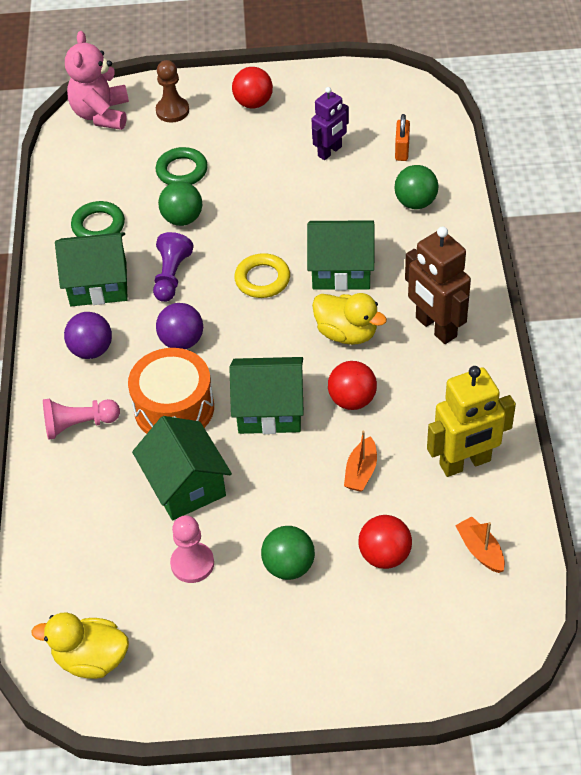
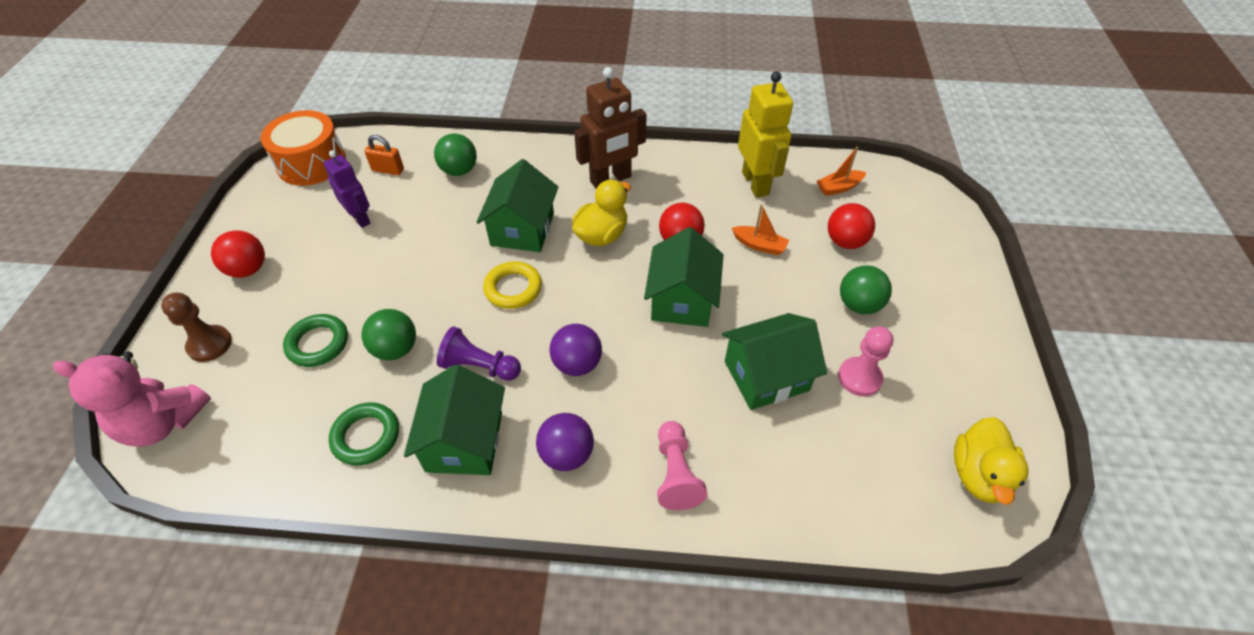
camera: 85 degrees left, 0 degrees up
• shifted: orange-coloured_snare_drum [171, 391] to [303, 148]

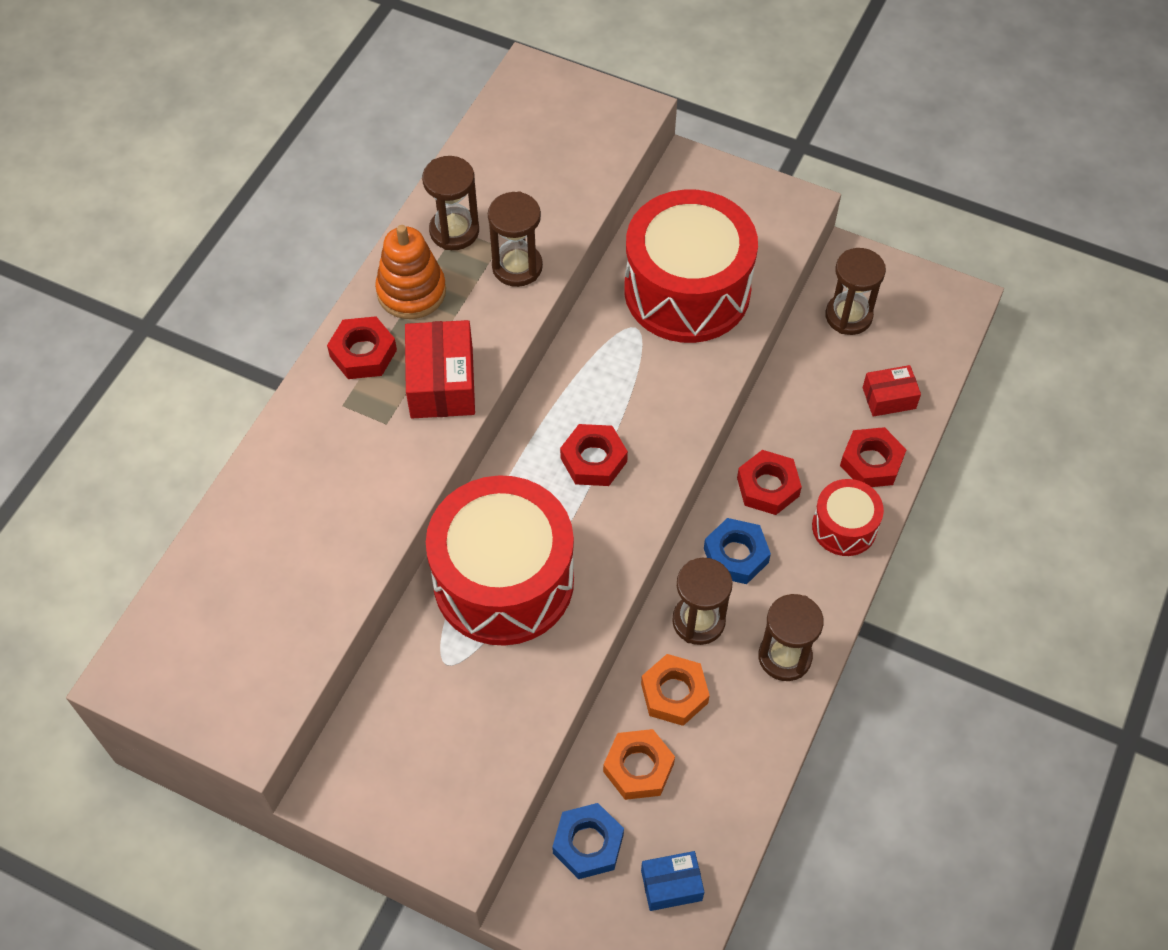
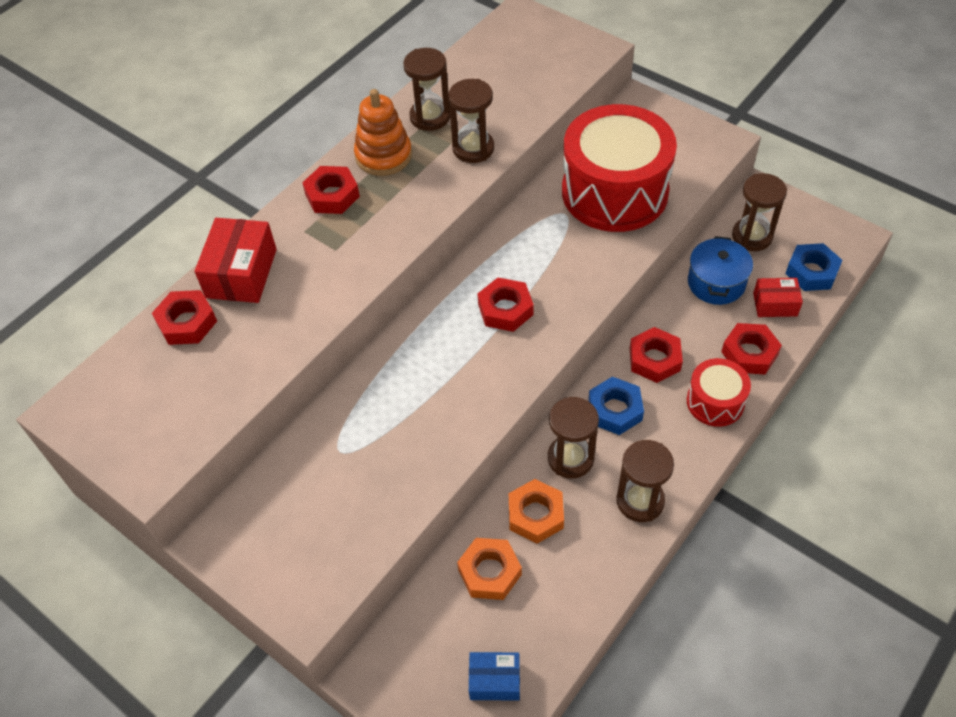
camera: 15 degrees right, 5 degrees down
• shifted: scarlet_package [440, 369] to [236, 260]
• gone: scarlet_snare_drum [500, 560]
• shifted: royal_blue_hex_nut [588, 841] to [813, 267]
• new: royal_blue_stockpot [720, 270]
• new: scarlet_hex_nut [184, 317]

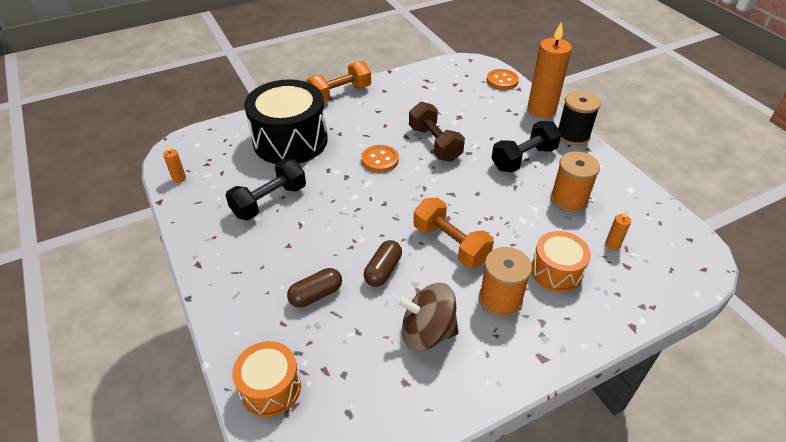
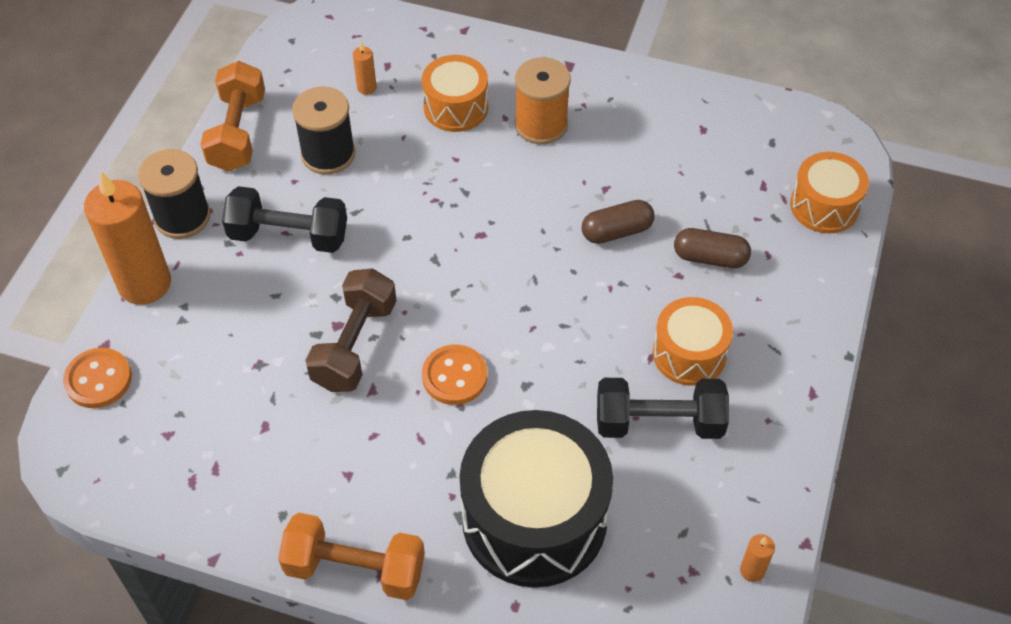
camera: 135 degrees left, 10 degrees up
• repainted: orange-coloured_spool [575, 182] to jet-black_spool [323, 130]
• shifted: orange-coloured_dumbbell [453, 233] to [233, 116]
• gone: russet_spinning_top [427, 317]
• new: orange-coloured_snare_drum [693, 341]

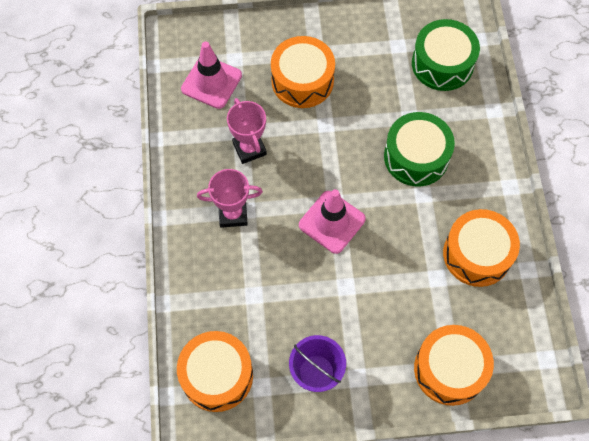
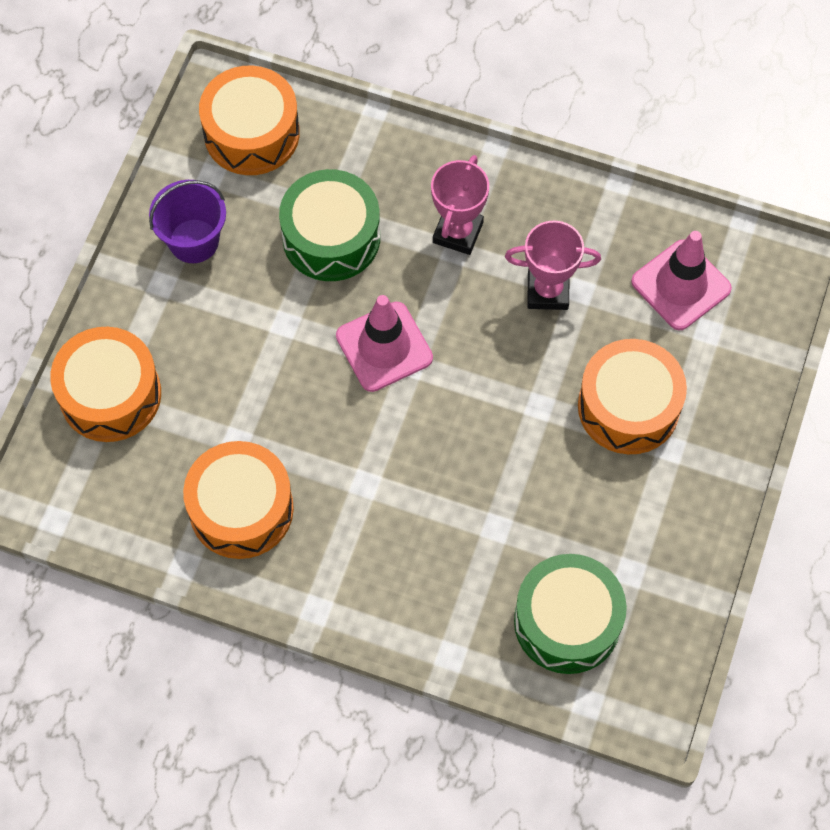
camera: 115 degrees right, 0 degrees up
• shifted: leaf-green_snare_drum [419, 149] to [329, 225]

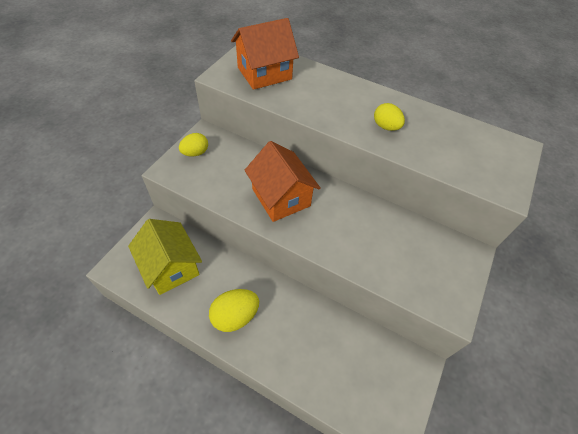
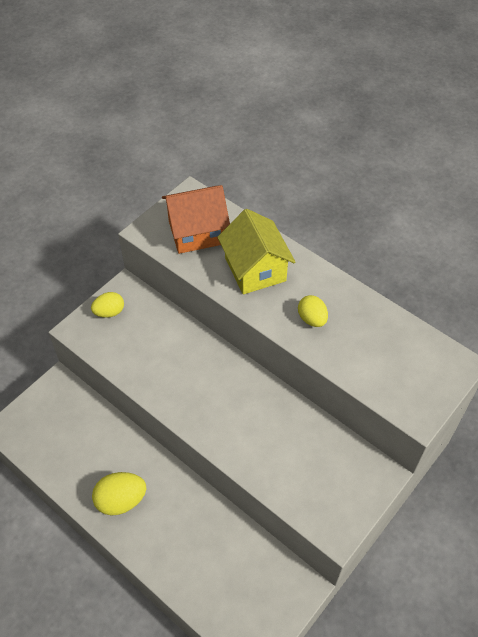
camera: 15 degrees right, 0 degrees up
• gone: orange-coloured_house [283, 181]
• shifted: yellow_house [165, 257] to [256, 251]

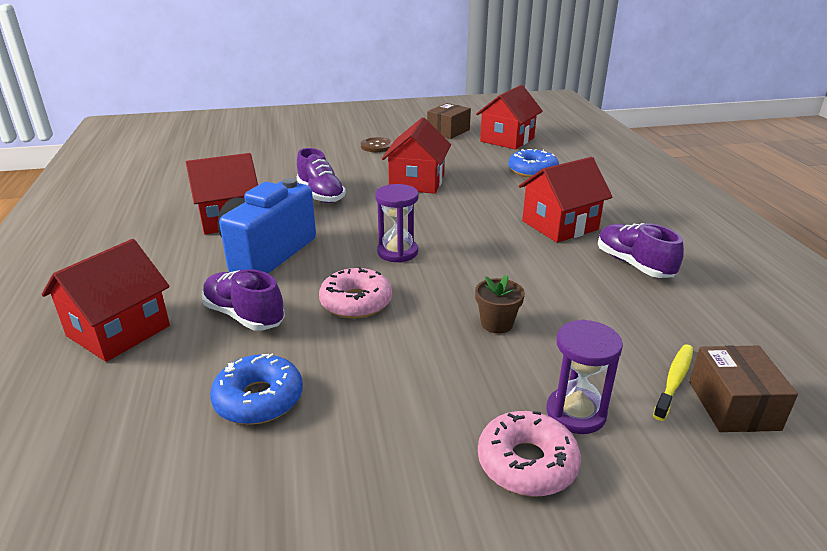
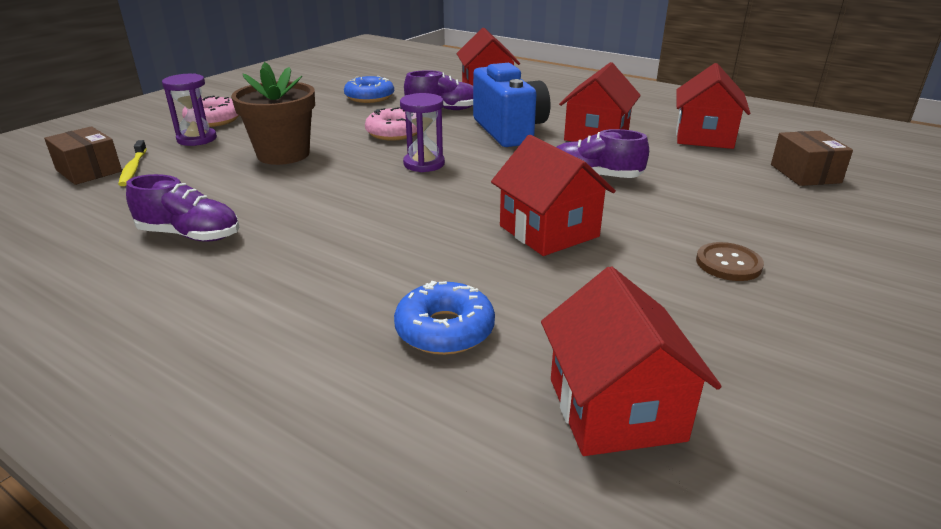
camera: 135 degrees right, 0 degrees up
• shifted: russet_package [449, 121] to [812, 158]
• shifted: scarlet_house [566, 200] to [713, 106]
• scaled: russet_flower_pot [500, 304] = [273, 113] x1.97

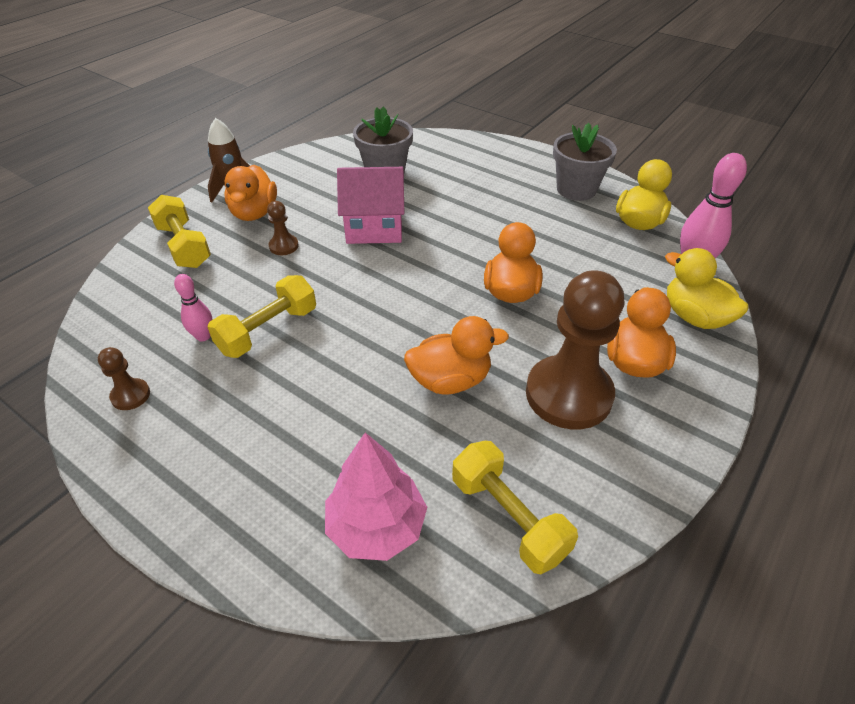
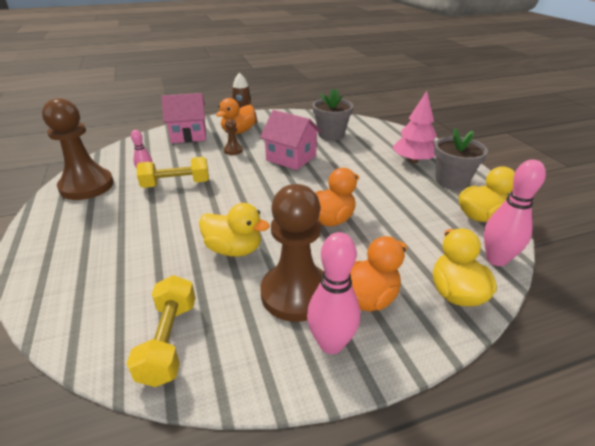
camera: 35 degrees right, 10 degrees down
• swapped: yellow_dumbbell [179, 231] to rose-pink_house [183, 118]
• repainted: orange-coloured_toy_duck [456, 355] to yellow_toy_duck [234, 230]
• scaled: russet_chess_pawn [124, 378] = [78, 149] x2.33
• shifted: rose-pink_toy_tree [376, 497] to [414, 127]
• new: rose-pink_bowling_pin [333, 293]

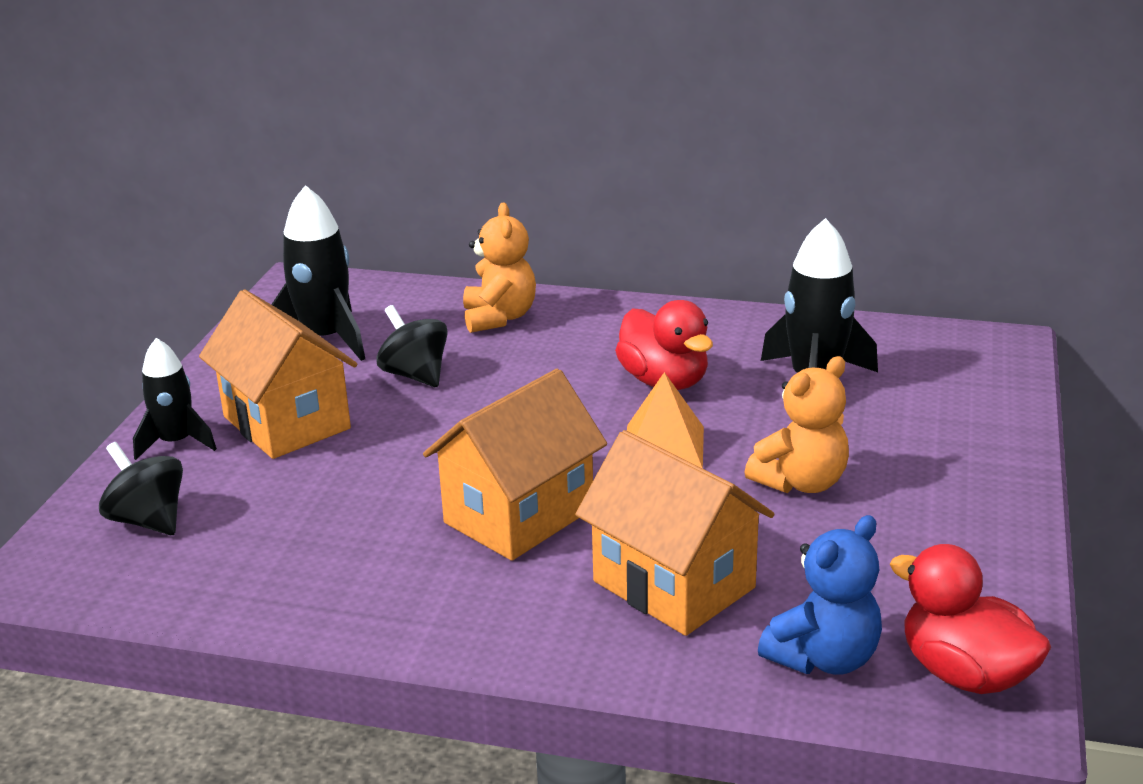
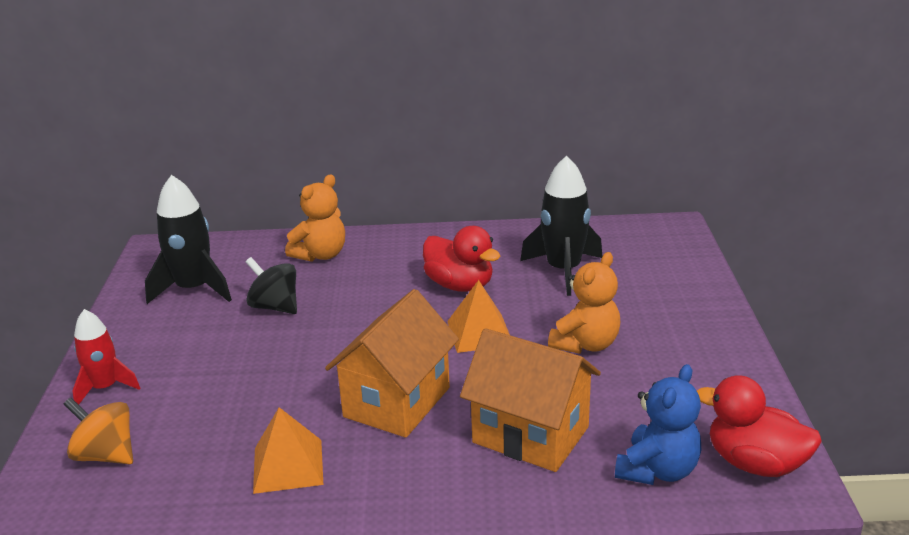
camera: 15 degrees left, 0 degrees up
• rotated: orange-coloured_teddy_bear [499, 268] = [315, 218] 60 degrees clockwise
• gone: orange-coloured_house [278, 374]
• repainted: jet-black_toy_rocket [175, 399] to scarlet_toy_rocket [106, 357]
• repainted: jet-black_spinning_top [141, 488] to orange-coloured_spinning_top [98, 431]
• new: orange-coloured_pyramid_shape [288, 450]

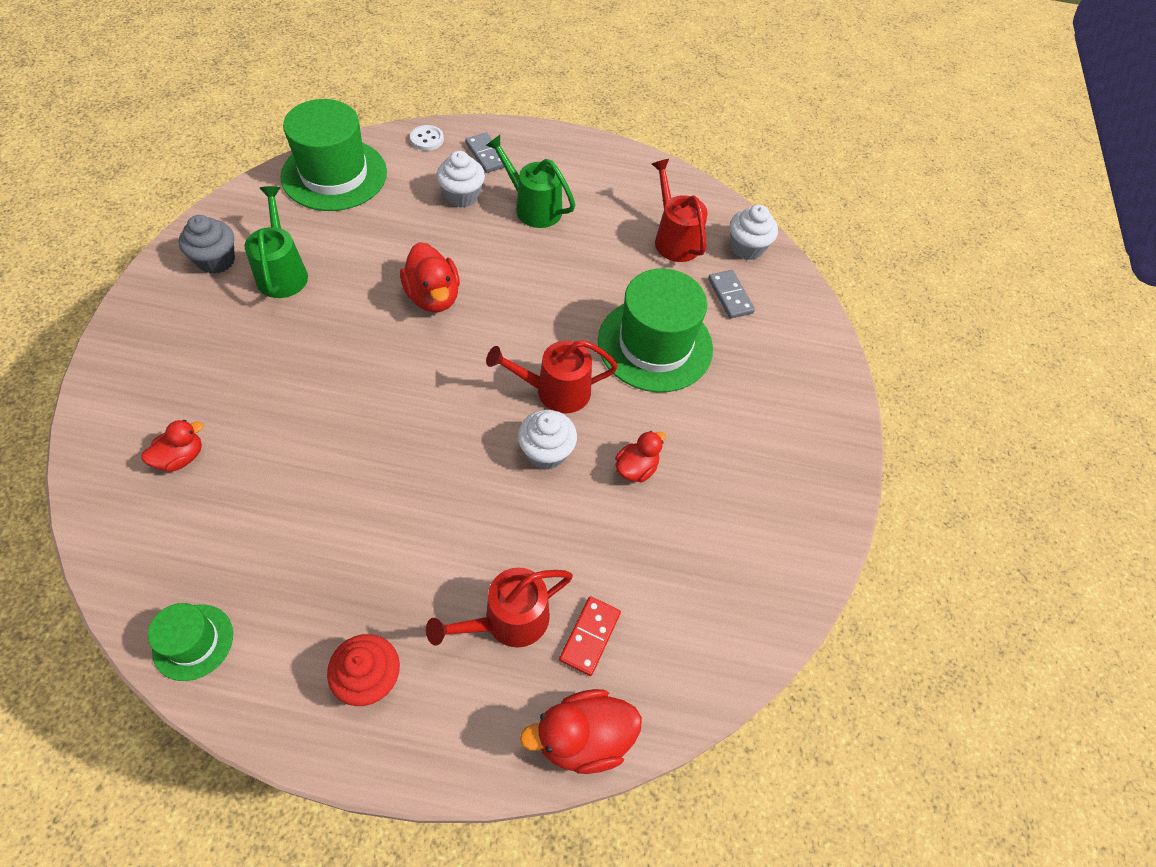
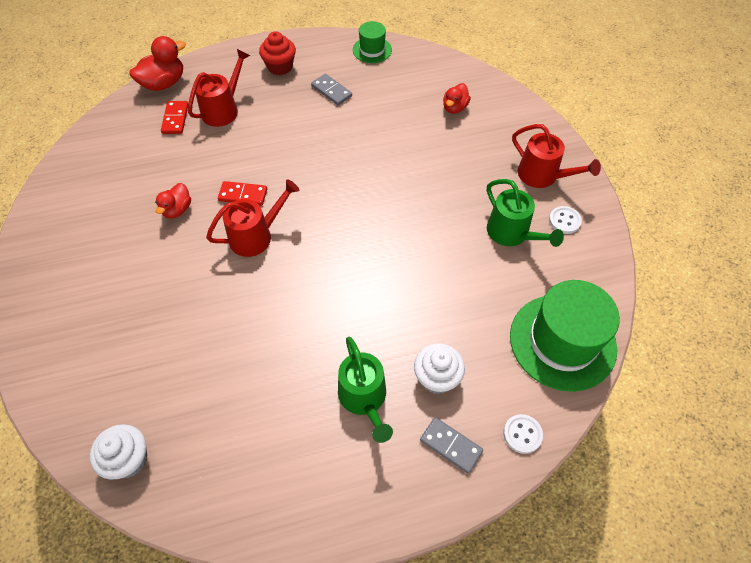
camera: 160 degrees right, 0 degrees up
• rotated: leaf-green_sprinkling_can [530, 181] = [365, 390] 60 degrees clockwise
• shifted: scarlet_sprinkling_can [680, 210] to [556, 156]
• swapped: ash-grey_fairy_cake [207, 244] to pure_white_shirt_button [565, 220]
• gone: scarlet_toy_duck [430, 277]
• gone: leaf-green_hat [655, 330]
• shifted: ash-grey_domino_piece [731, 294] to [331, 90]
• swapped: pure_white_fairy_cake [547, 440] to scarlet_domino_piece [242, 193]

